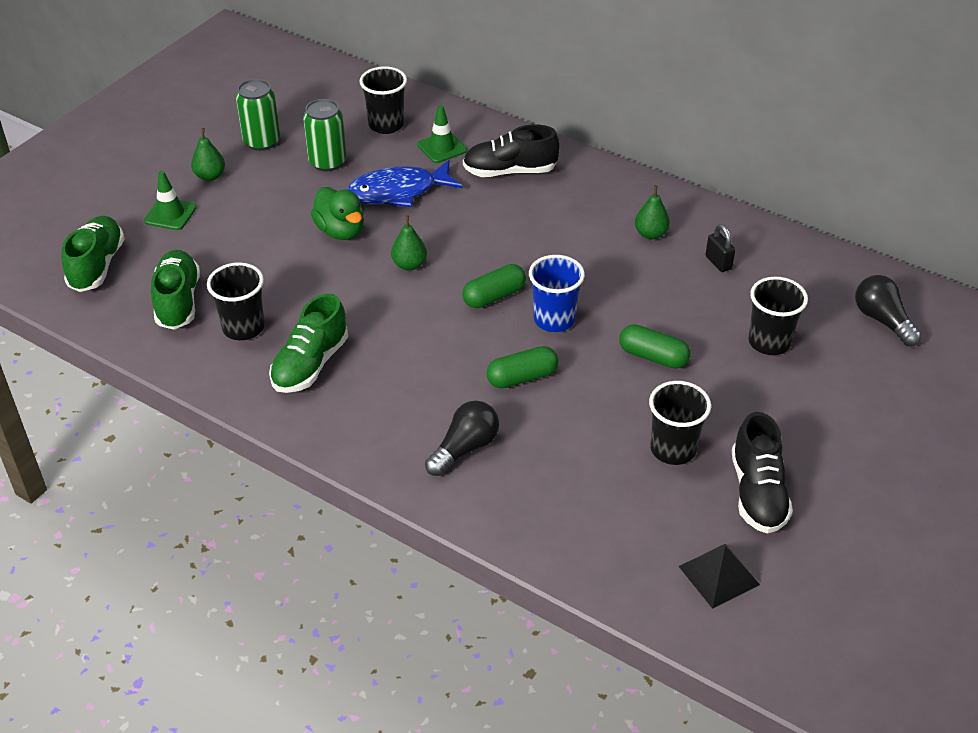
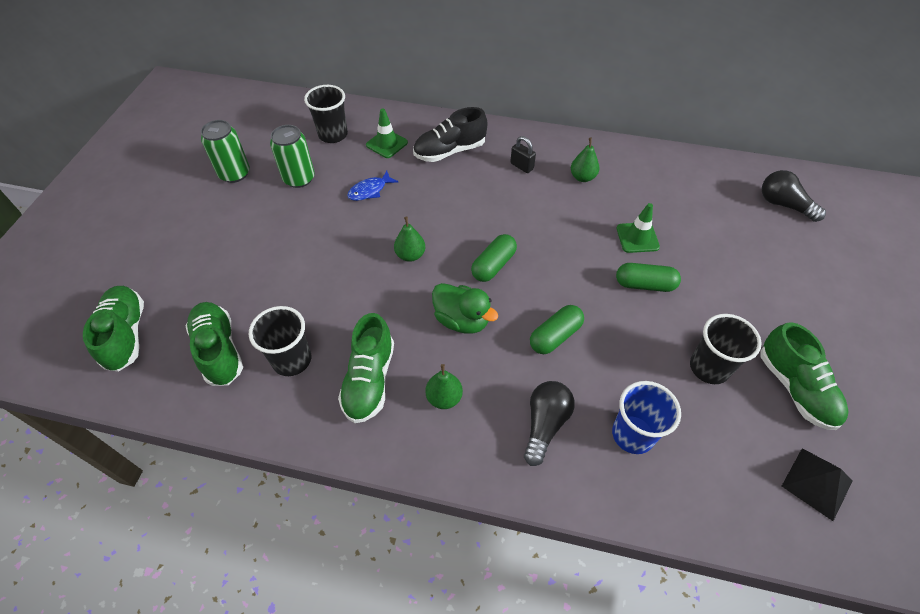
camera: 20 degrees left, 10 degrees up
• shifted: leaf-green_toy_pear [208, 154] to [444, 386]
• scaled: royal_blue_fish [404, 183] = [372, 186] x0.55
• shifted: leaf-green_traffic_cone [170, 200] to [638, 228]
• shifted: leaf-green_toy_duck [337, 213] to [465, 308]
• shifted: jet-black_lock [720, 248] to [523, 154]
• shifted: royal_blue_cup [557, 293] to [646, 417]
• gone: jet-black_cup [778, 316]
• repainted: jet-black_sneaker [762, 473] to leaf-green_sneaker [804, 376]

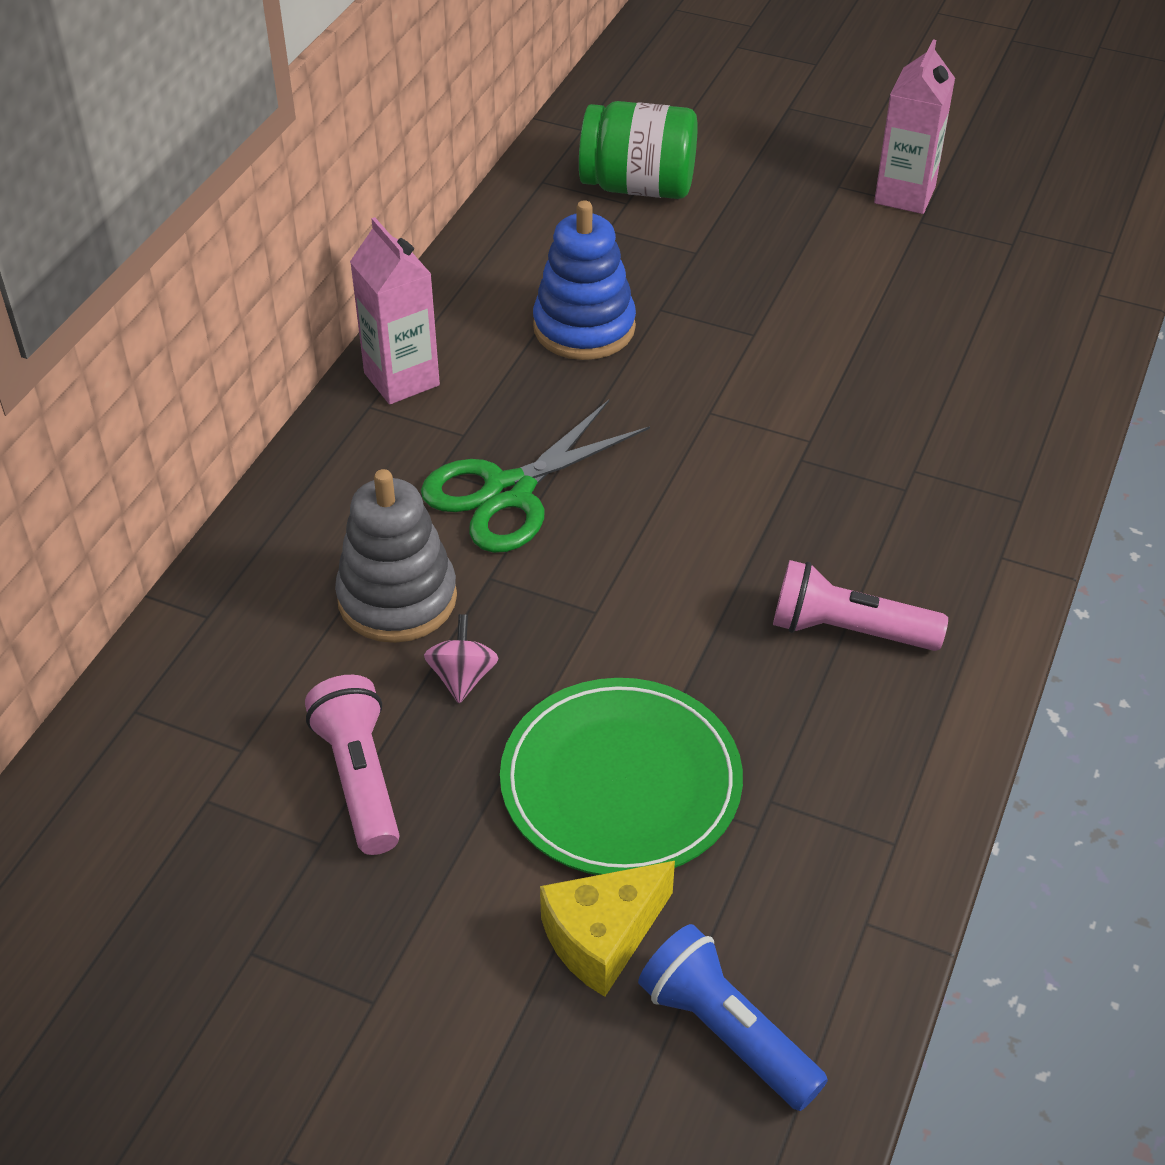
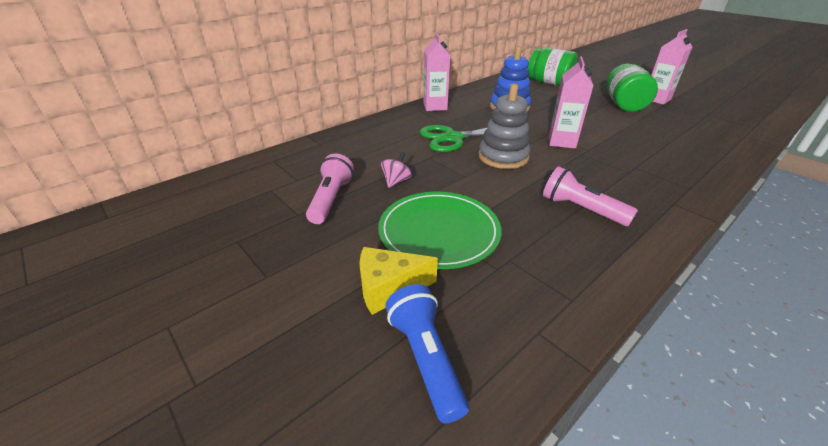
camera: 25 degrees right, 10 degrees down
• shifted: ash-grey_ring_stacker [396, 556] to [505, 126]
• new: rose-pink_milk_carton [571, 102]
• new: leaf-green_jam_jar [632, 88]

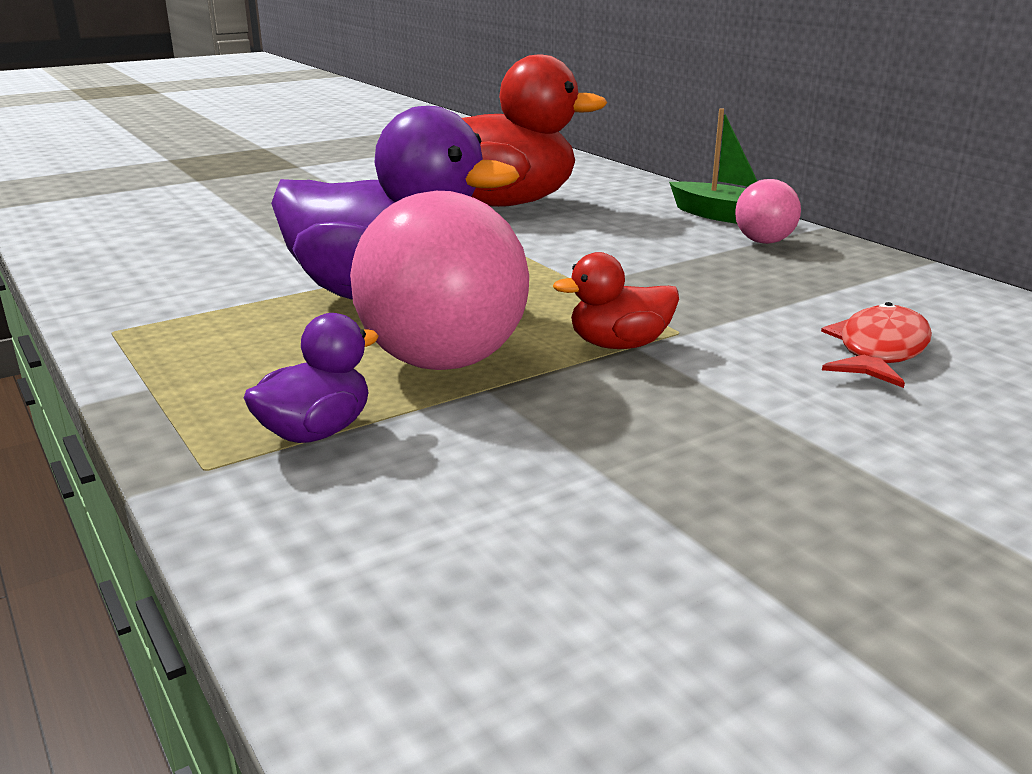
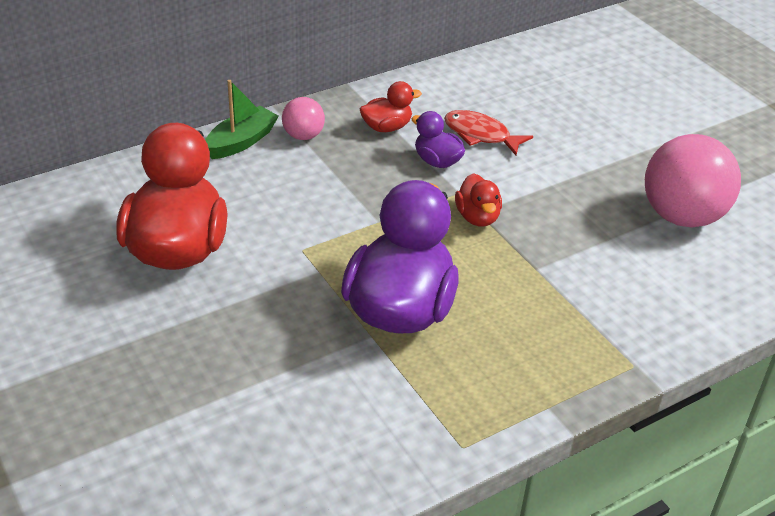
camera: 90 degrees left, 15 degrees up
• shifted: rose-pink_play_ball [439, 280] to [693, 180]
• shifted: violet_toy_duck [311, 378] to [438, 139]
• new: scarlet_toy_duck [391, 106]

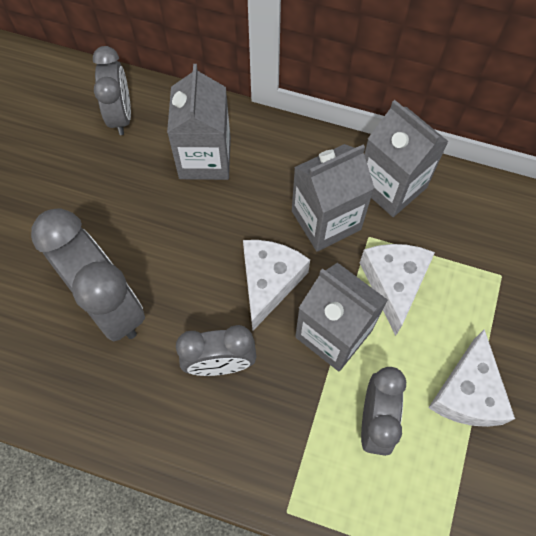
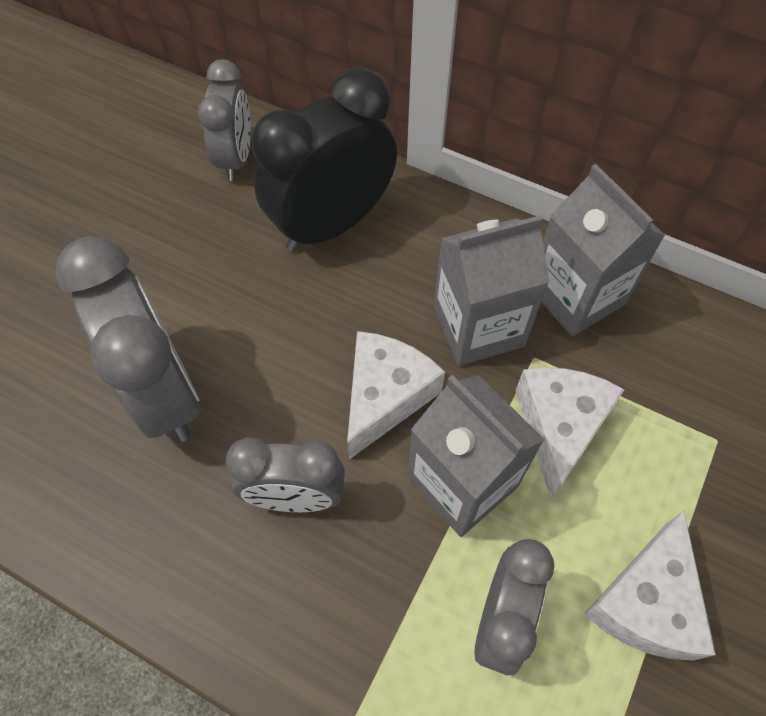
camera: 10 degrees right, 5 degrees down
• swapped: ash-grey_milk_carton [199, 122] to jet-black_clock [324, 160]

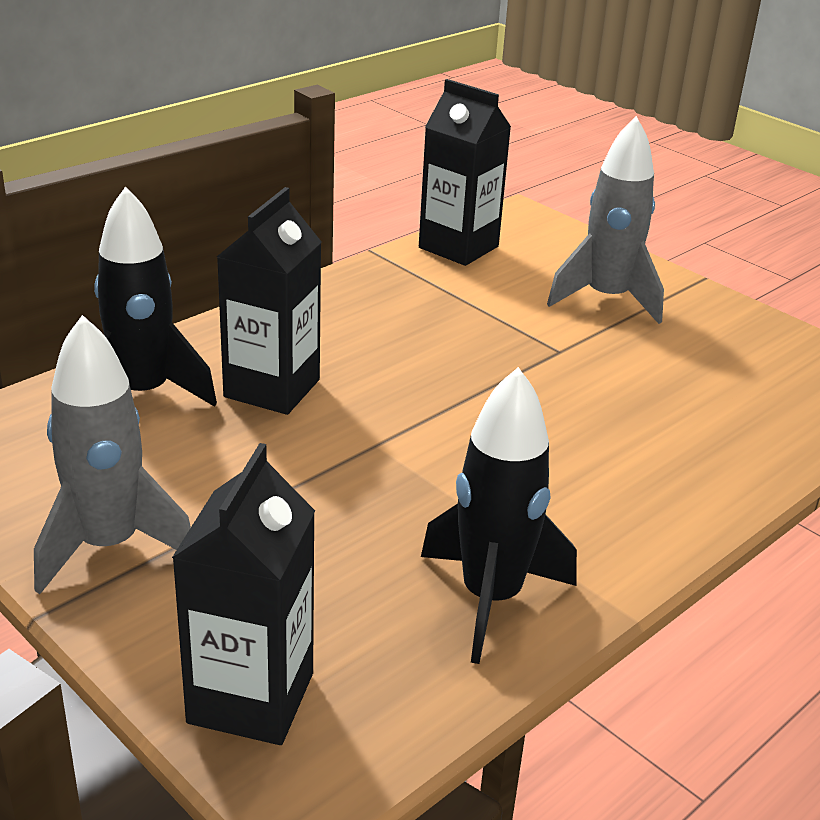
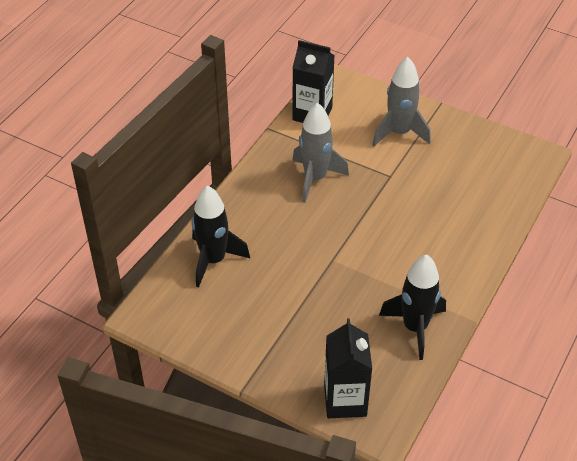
camera: 15 degrees left, 15 degrees up
• gone: jet-black_milk_carton [269, 301]
• shifted: ash-grey_toy_rocket [112, 454] to [320, 152]

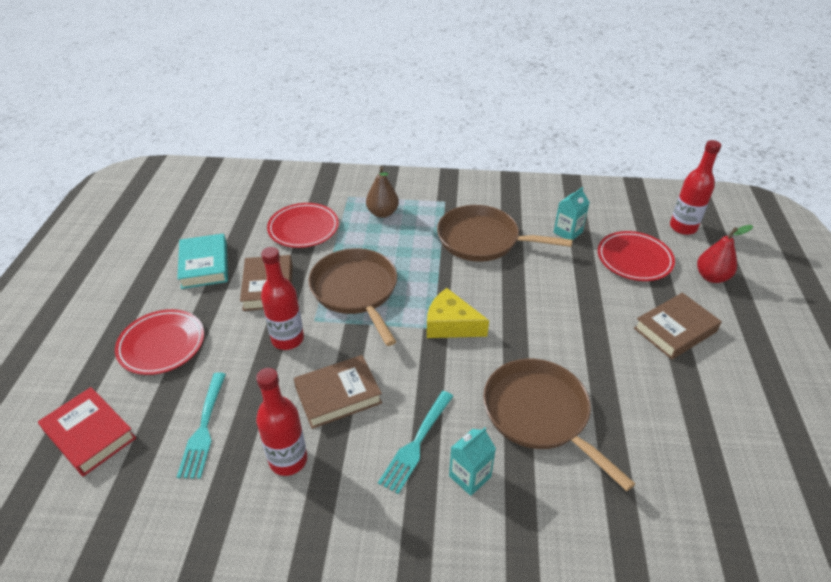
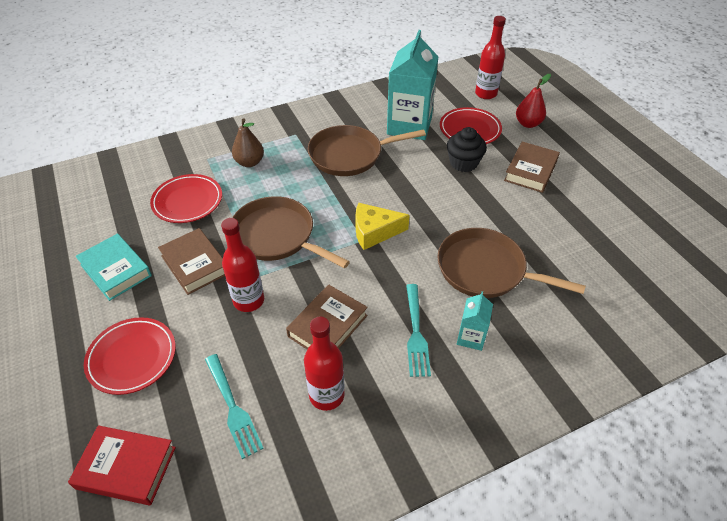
camera: 30 degrees left, 5 degrees up
• scaled: turquoise_milk_carton [571, 213] = [412, 85] x2.14
• new: jet-black_fairy_cake [467, 149]

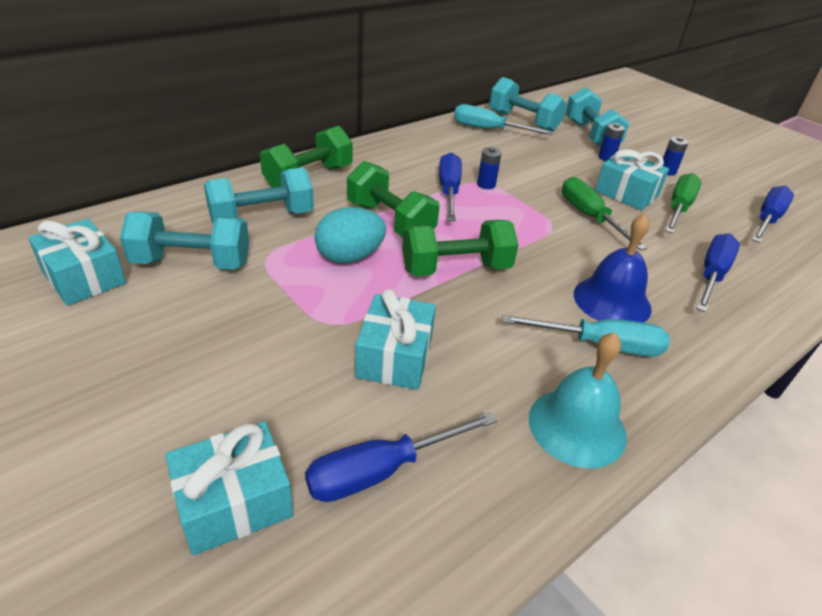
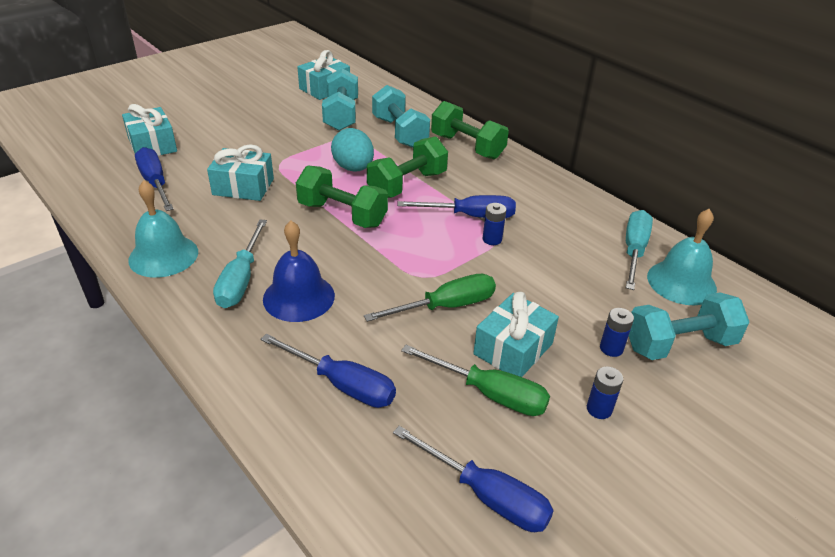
camera: 90 degrees right, 0 degrees up
• swapped: turquoise_dumbbell [528, 104] to turquoise_bell [682, 257]
• rotated: leaf-green_dumbbell [460, 248] = [342, 197] 45 degrees counterclockwise

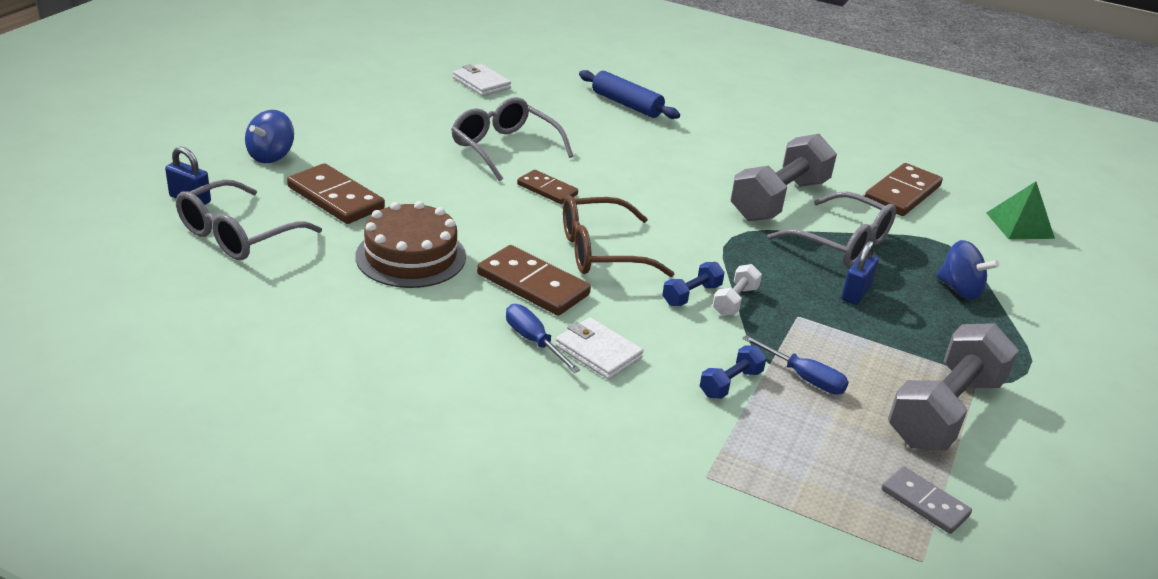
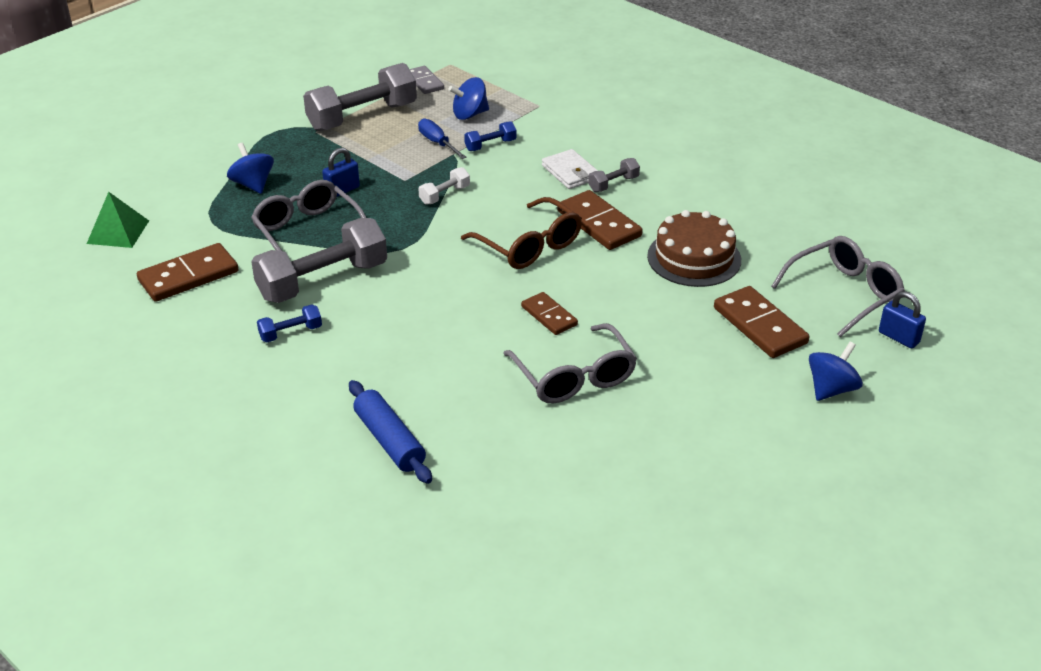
camera: 160 degrees left, 5 degrees up
• gone: pure_white_card_wallet [482, 80]
• rotated: russet_eyeglasses [619, 236] = [521, 233] 45 degrees clockwise
• shifted: royal_blue_dumbbell [693, 284] to [289, 323]
• swapped: royal_blue_hand_screwdriver [543, 338] to ash-grey_dumbbell [614, 175]
• new: royal_blue_spinning_top [469, 98]

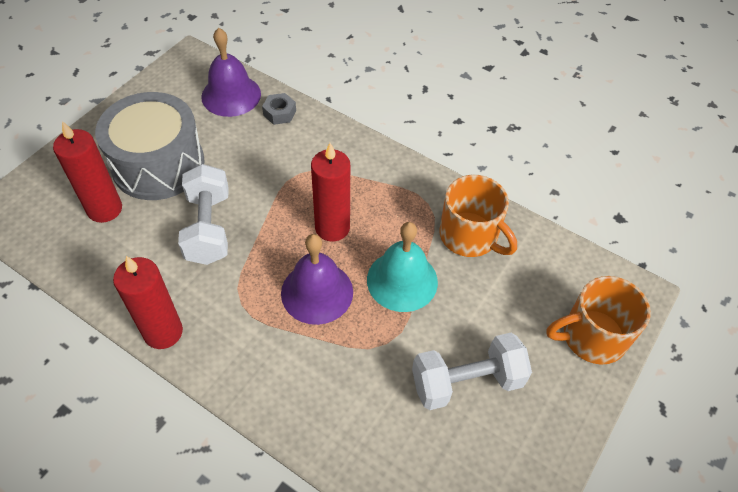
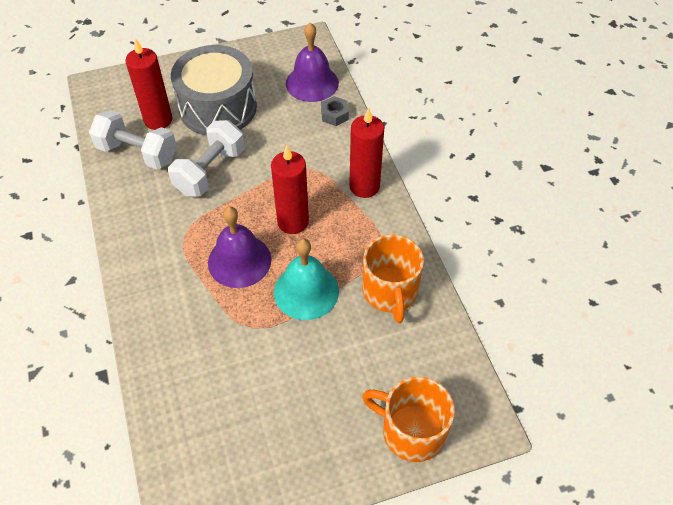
camera: 40 degrees right, 0 degrees up
• shifted: scarlet_candle [148, 302] to [366, 153]
• shifted: pure_white_dumbbell [472, 371] to [133, 139]

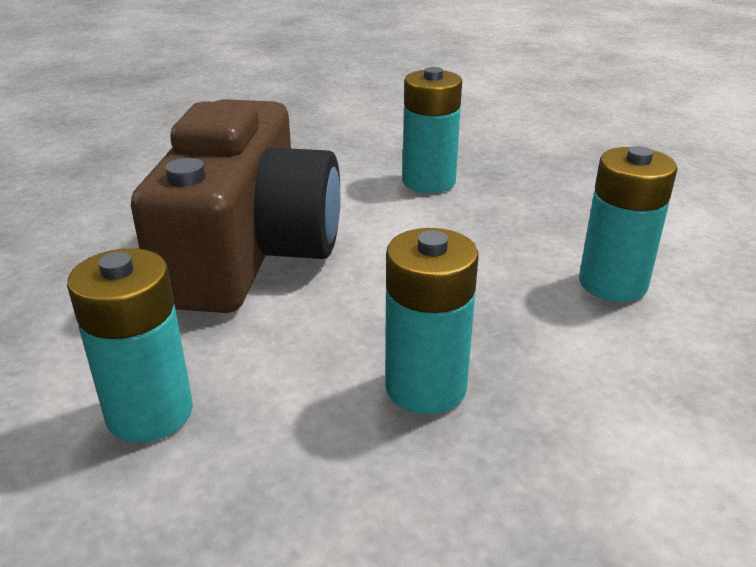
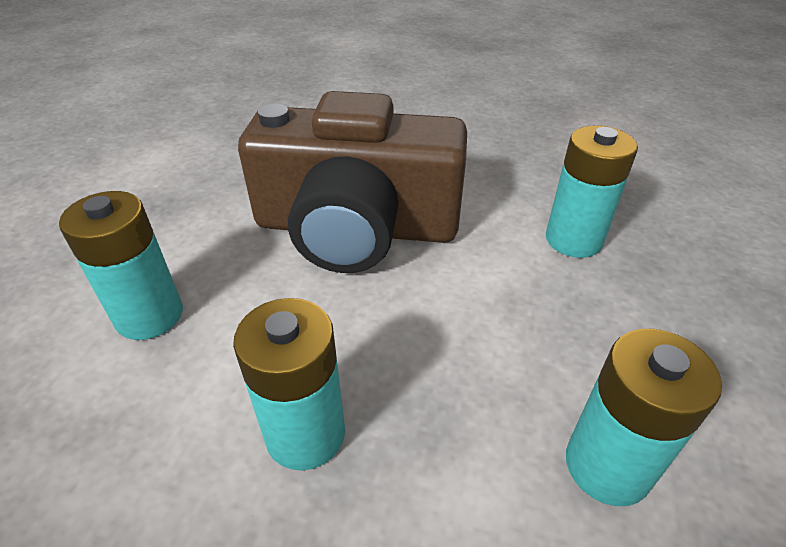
camera: 45 degrees right, 10 degrees up
• rotated: russet_camera [236, 206] = [352, 182] 45 degrees clockwise

